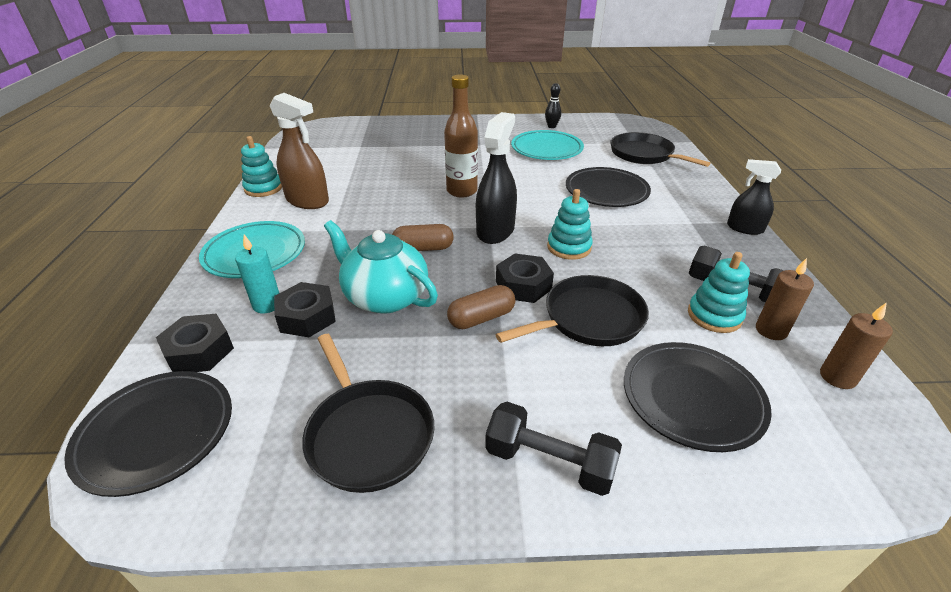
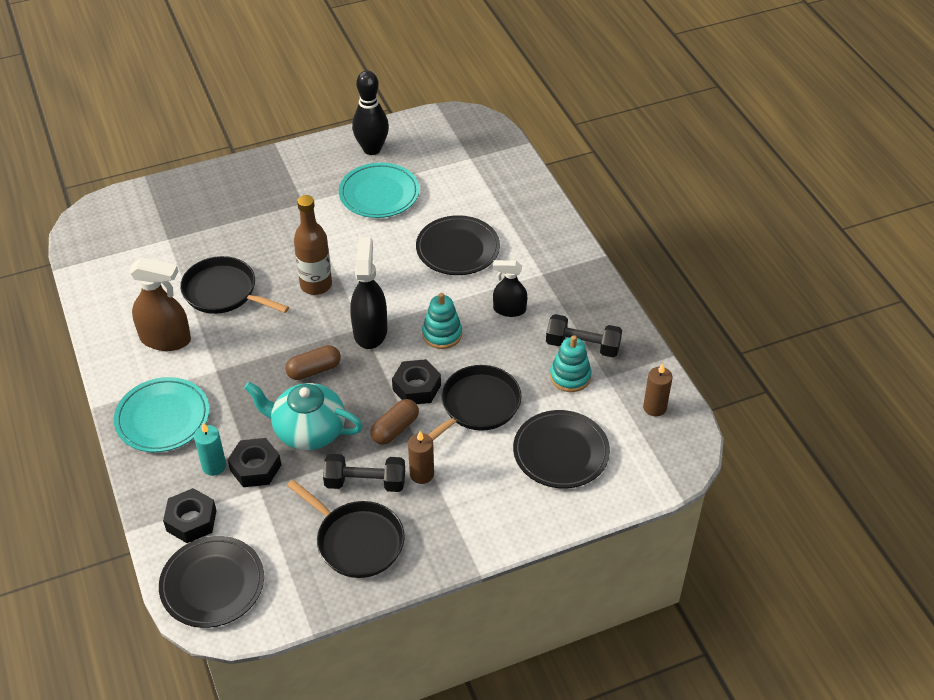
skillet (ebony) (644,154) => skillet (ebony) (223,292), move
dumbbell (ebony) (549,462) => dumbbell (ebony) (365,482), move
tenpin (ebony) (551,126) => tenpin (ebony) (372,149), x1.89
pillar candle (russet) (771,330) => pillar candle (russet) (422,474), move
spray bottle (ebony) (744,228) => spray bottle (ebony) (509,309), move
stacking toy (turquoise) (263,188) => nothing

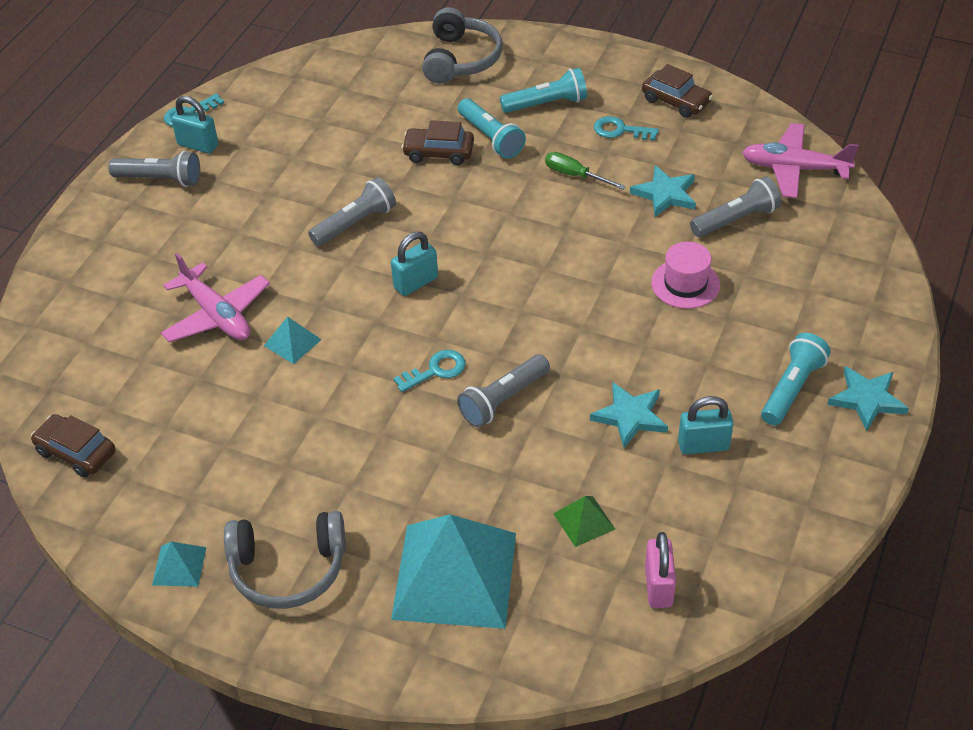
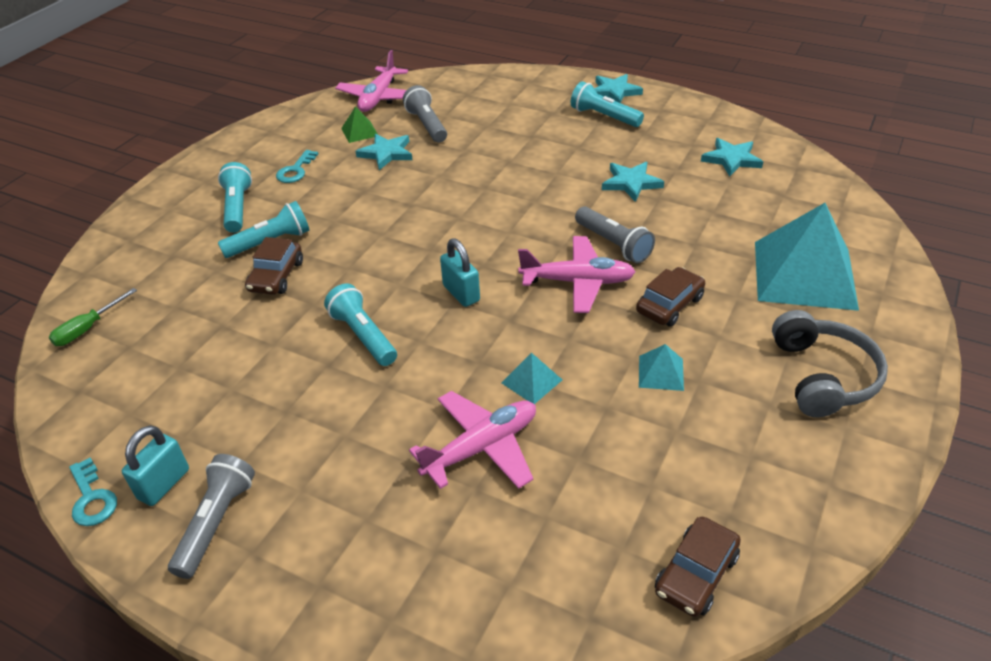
hand screwdriver (emerald) (575,175) => hand screwdriver (emerald) (88,329), move
flashlight (grey) (355,223) => flashlight (turquoise) (363,336)
solid pyramid (emerald) (584,521) => solid pyramid (emerald) (360,132), move
key (turquoise) (435,370) => plane (rose-pink) (577,282)
automobile (russet) (676,101) => automobile (russet) (669,305), move
solid pyramid (turquoise) (179,566) => solid pyramid (turquoise) (661,373), move
nothing => star (turquoise) (731,159)
over-ear headphones (grey) (461,59) => nothing
padlock (rose-pink) (658,586) => nothing
tall hat (rose-pink) (685,284) => nothing
padlock (turquoise) (703,445) => nothing

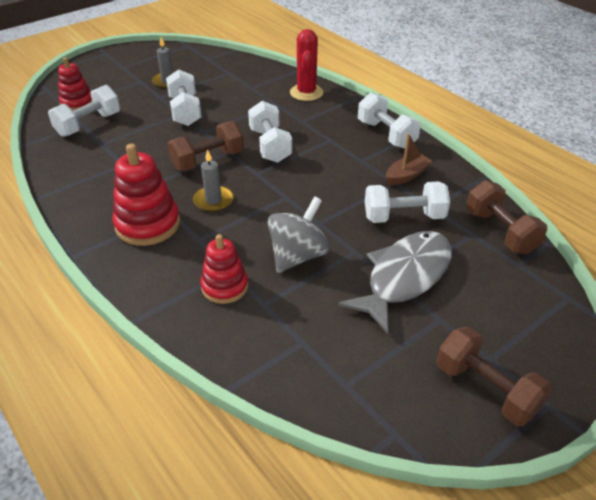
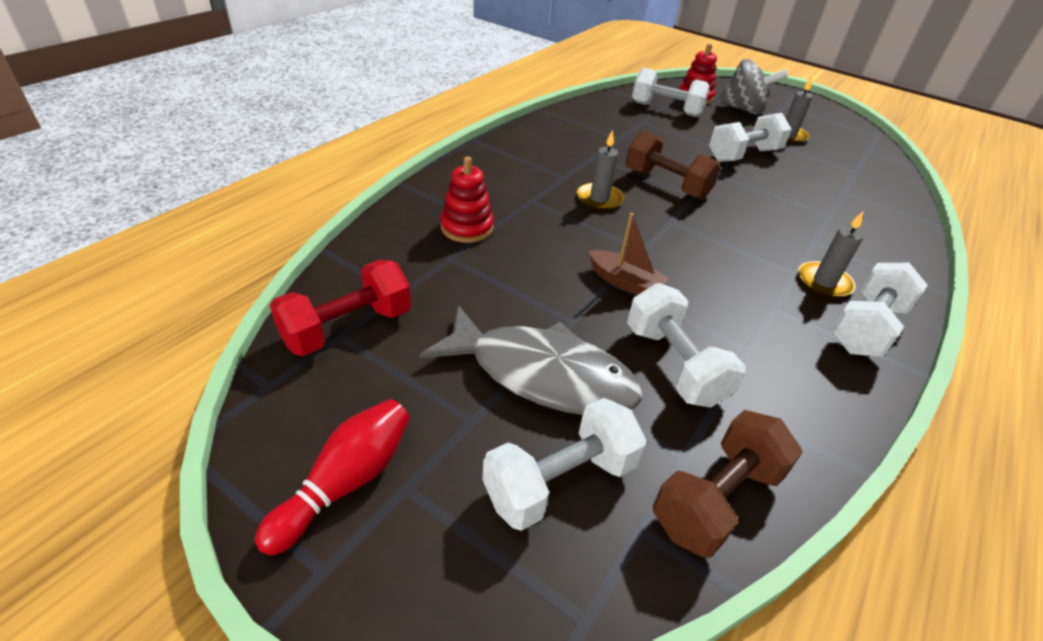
dumbbell (russet) (486,389) => tenpin (scarlet) (346,482)
nothing => dumbbell (scarlet) (347,328)
dumbbell (snow-white) (270,145) => dumbbell (snow-white) (560,481), move
sailboat (russet) (406,175) => sailboat (russet) (625,282), move
toy top (grey) (298,255) => toy top (grey) (743,109), move
nothing => pillar candle (grey) (824,282)
stacking toy (scarlet) (148,224) => nothing
prickly plant (scarlet) (306,93) => nothing

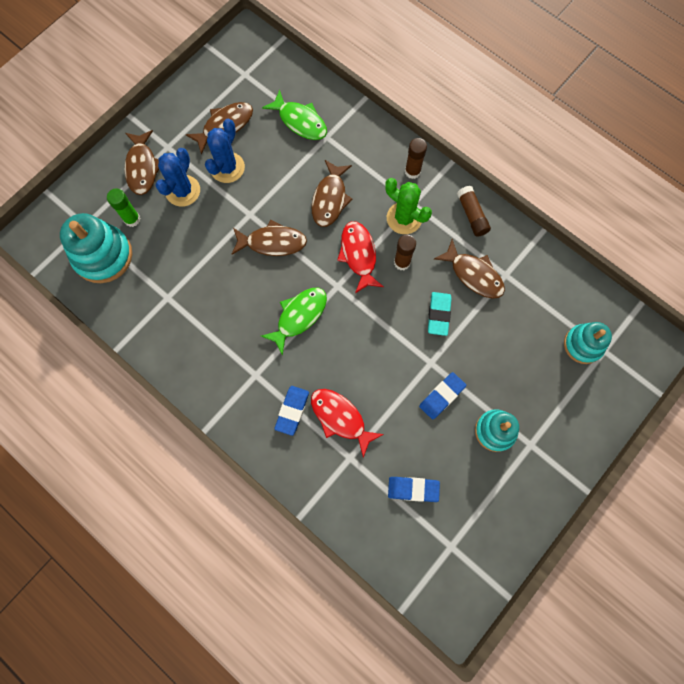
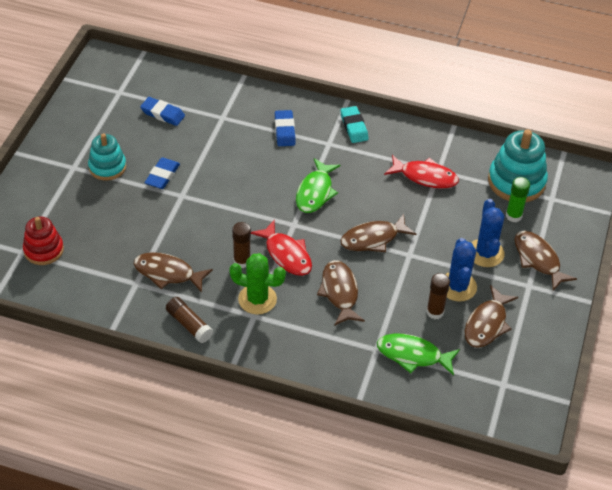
stacking toy (turquoise) (583,345) => stacking toy (scarlet) (43,250)
gum eraser (blue) (413,489) => gum eraser (blue) (162,114), 45 degrees clockwise
gum eraser (turquoise) (439,314) => gum eraser (turquoise) (354,127), move
fish figure (scarlet) (340,418) => fish figure (scarlet) (425,177), move
glue (russet) (412,171) => glue (russet) (435,312), move

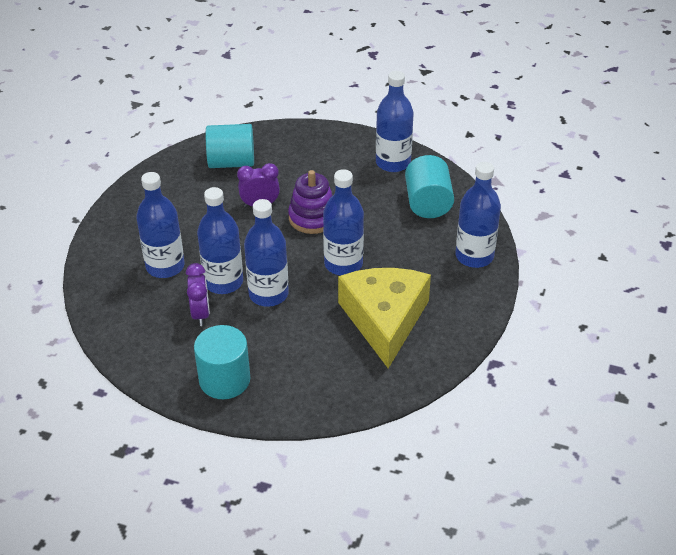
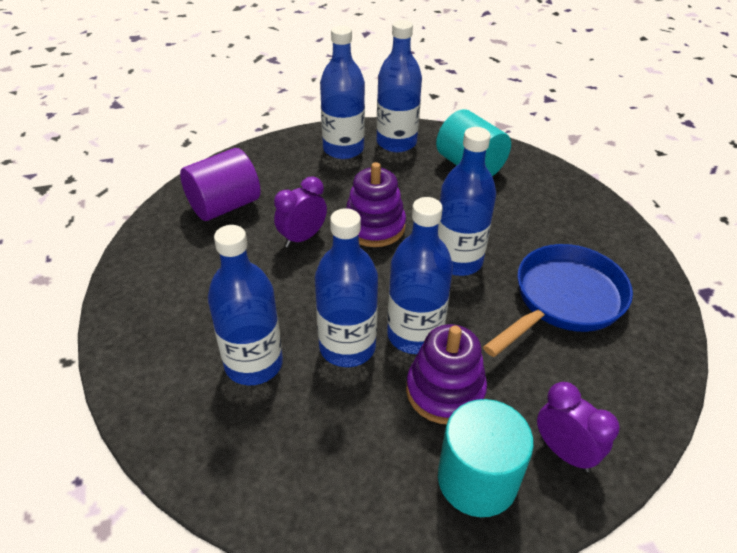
cylinder shape (turquoise) (231,162) => cylinder shape (purple) (224,206)
drink bottle (blue) (474,256) => drink bottle (blue) (343,149), move
nothing => stacking toy (purple) (445,391)
cheese wedge (yellow) (384,319) => skillet (blue) (564,300)
clock (purple) (200,314) => clock (purple) (564,452), move

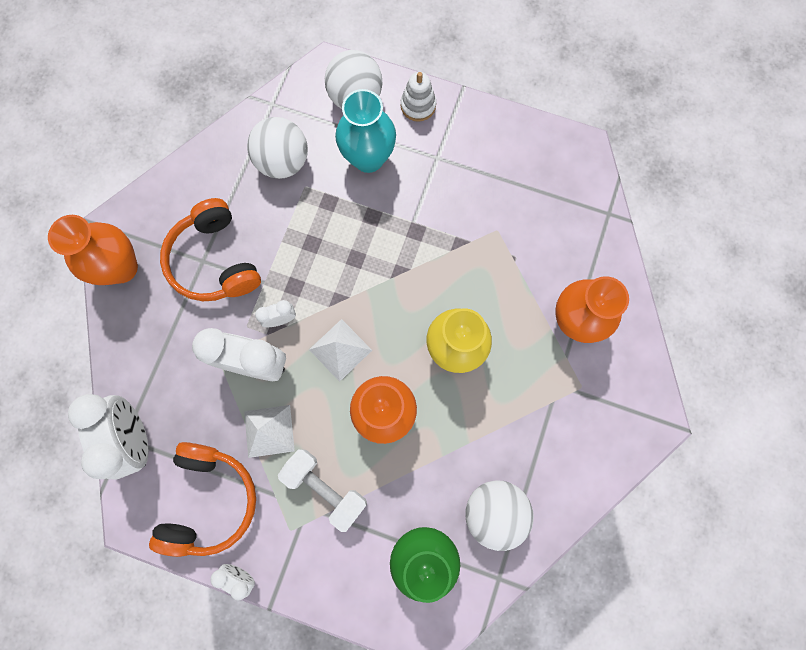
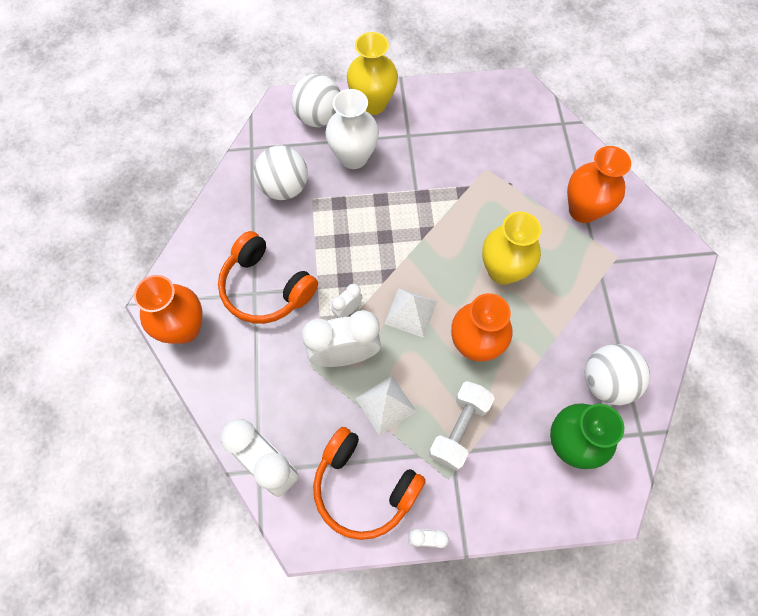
over-ear headphones (orange-coloured) (209,499) => over-ear headphones (orange-coloured) (364,487), 135 degrees clockwise
flower vase (turquoise) (368,158) => flower vase (snow-white) (353,157)
stacking toy (snow-white) (418,105) => flower vase (yellow) (372,104)
dumbbell (snow-white) (325,488) => dumbbell (snow-white) (459,429), 75 degrees counterclockwise

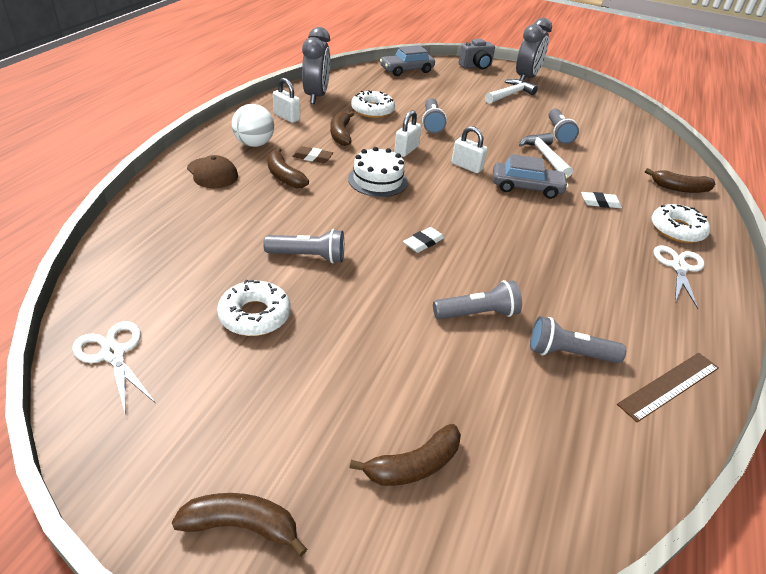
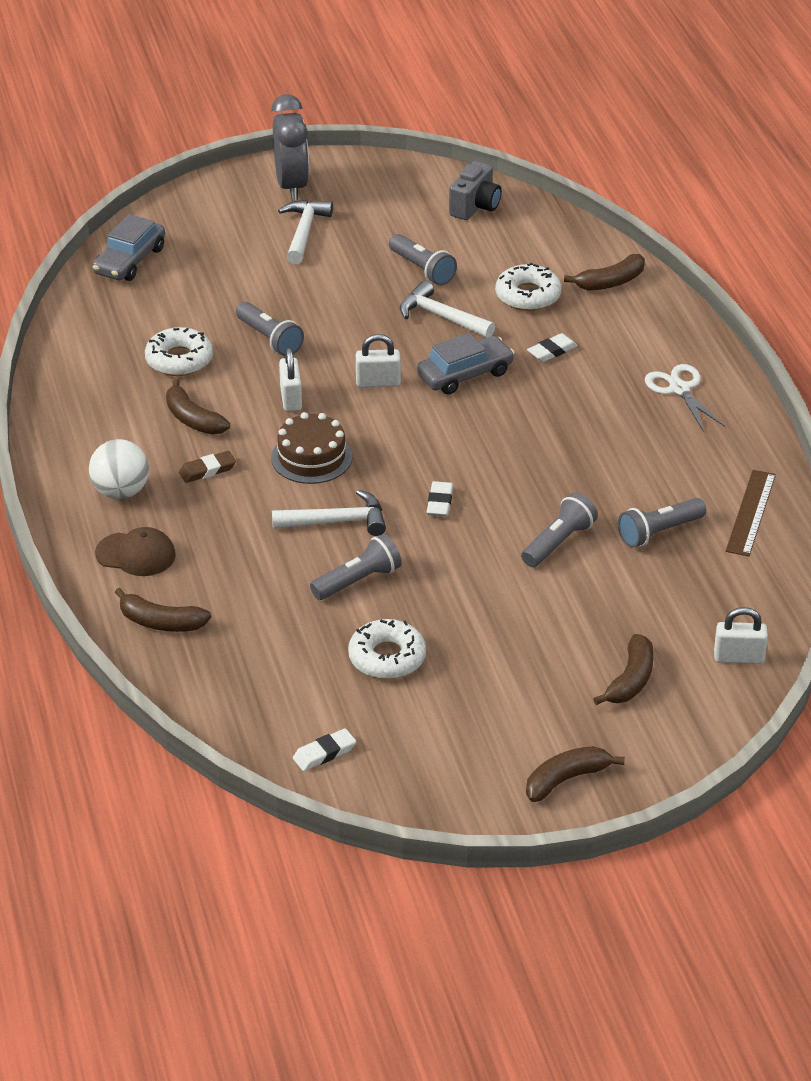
banana (russet) (284,176) => banana (russet) (160,622), move
cake (snow-white) (377,180) => cake (russet) (311,457)
nothing => claw hammer (snow-white) (337,521)
shears (snow-white) (113,354) => gum eraser (snow-white) (324,753)
camera (grey) (476,66) => camera (grey) (475,207), move
donut (snow-white) (677,230) => donut (snow-white) (528,295), move
padlock (snow-white) (286,117) => padlock (snow-white) (738,657), move
clock (grey) (316,96) => nothing

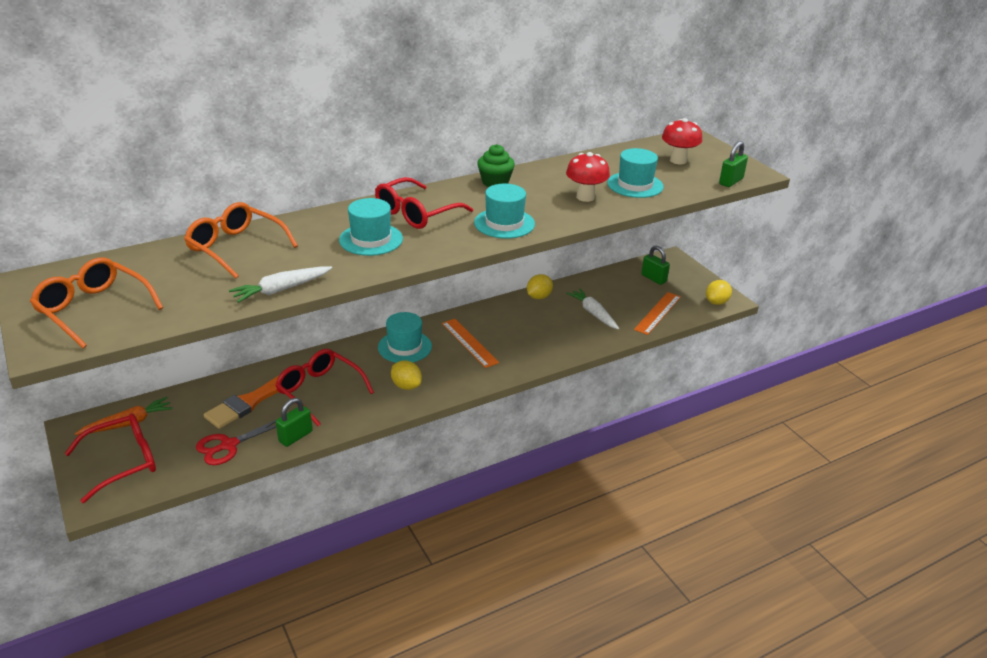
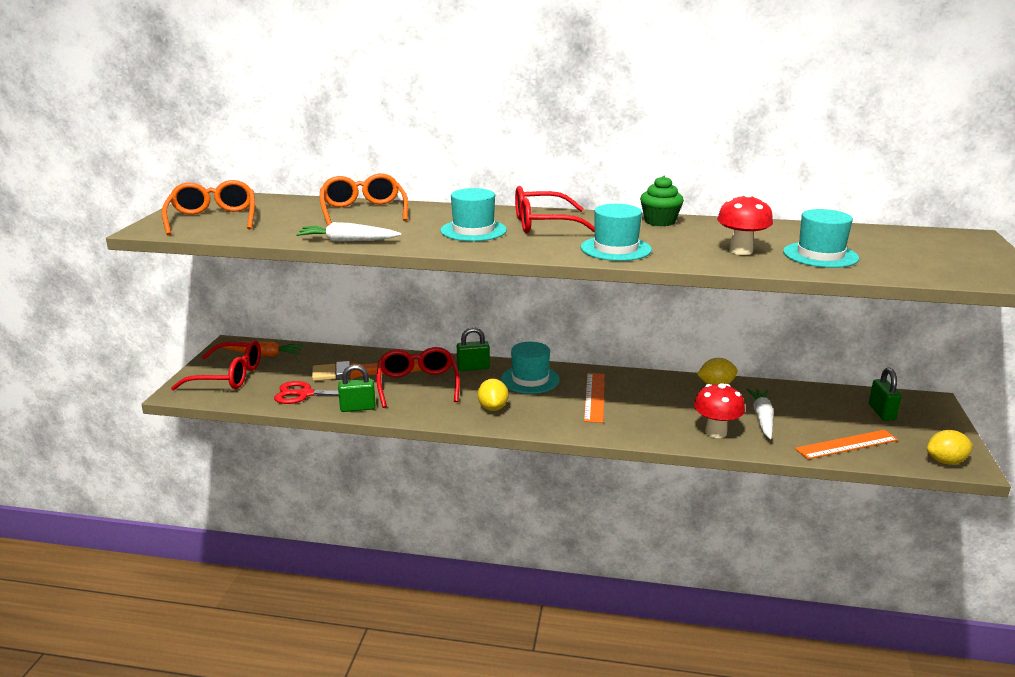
padlock (emerald) (731,181) => padlock (emerald) (473,368), move
fungus (scarlet) (678,160) => fungus (scarlet) (716,432), move

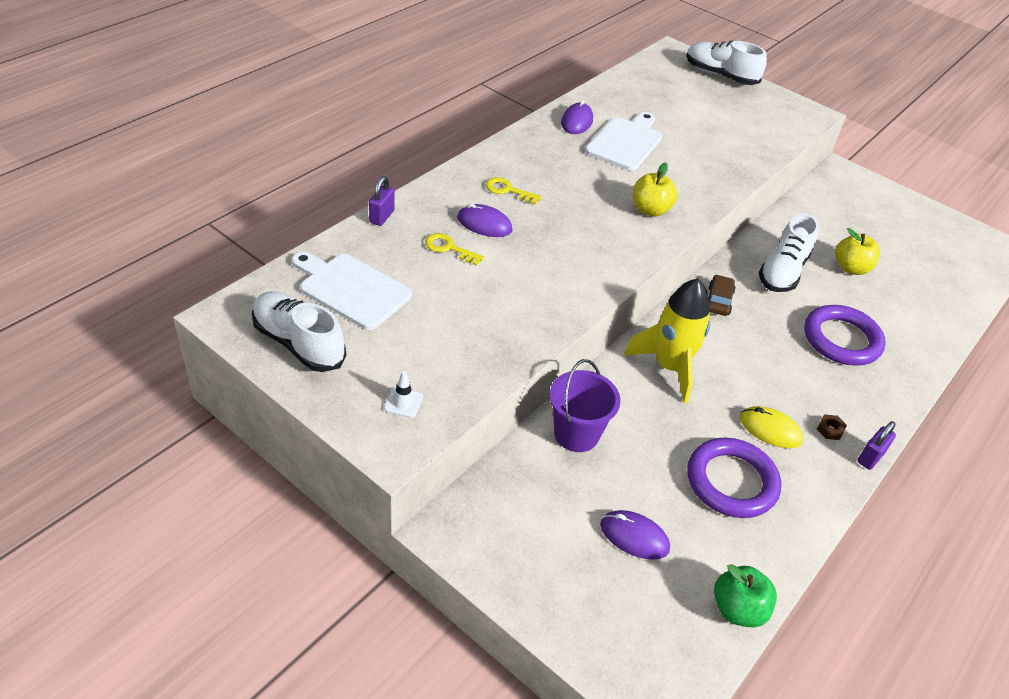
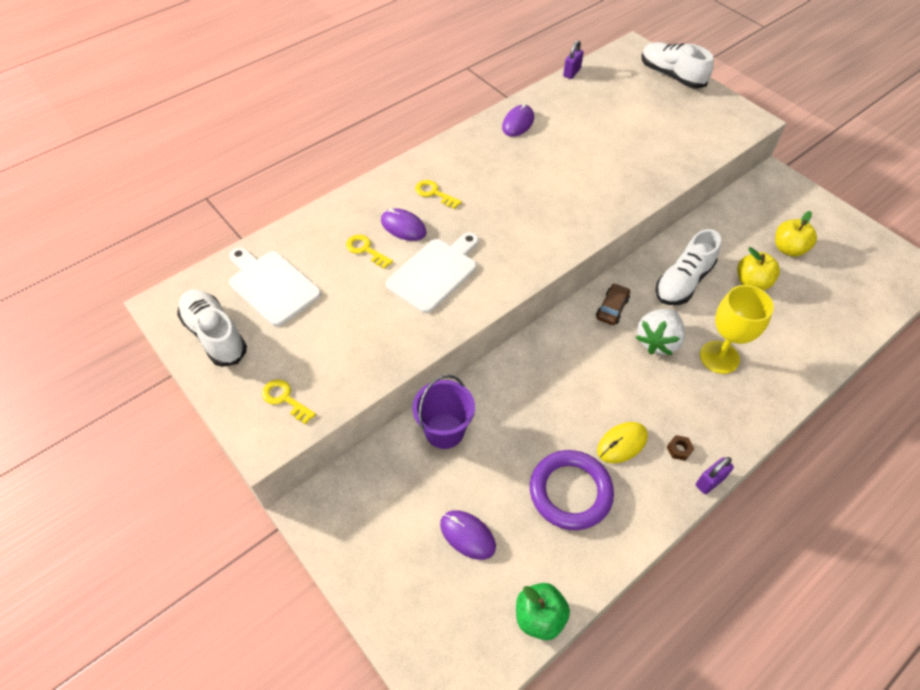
safety cone (snow-white) (403,402) => key (yellow) (285,399)
cutting board (snow-white) (625,142) => cutting board (snow-white) (435,272), move
padlock (purple) (382,217) => padlock (purple) (571,72), move
mouse (yellow) (770,429) => mouse (yellow) (622,443), 75 degrees counterclockwise
nothing => toy strawberry (snow-white) (657,341)
torus (purple) (841,339) => chalice (yellow) (719,357)
apple fruit (yellow) (650,210) => apple fruit (yellow) (788,249), move
rocket (yellow) (669,367) => nothing

